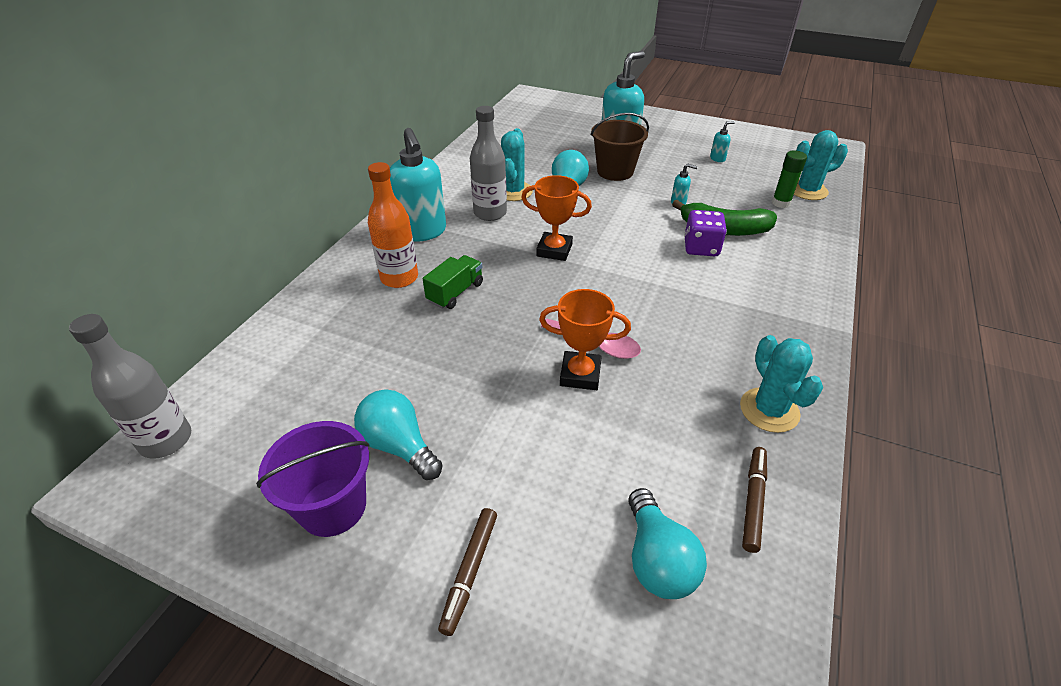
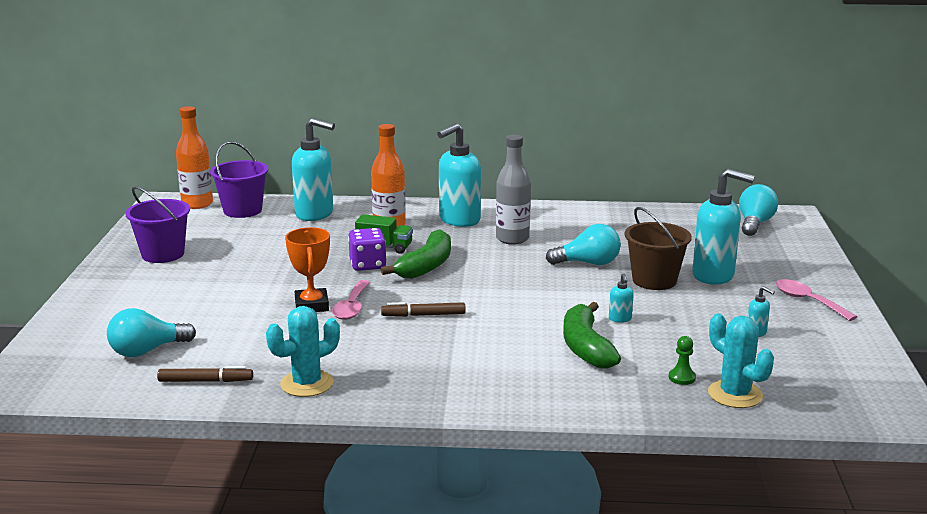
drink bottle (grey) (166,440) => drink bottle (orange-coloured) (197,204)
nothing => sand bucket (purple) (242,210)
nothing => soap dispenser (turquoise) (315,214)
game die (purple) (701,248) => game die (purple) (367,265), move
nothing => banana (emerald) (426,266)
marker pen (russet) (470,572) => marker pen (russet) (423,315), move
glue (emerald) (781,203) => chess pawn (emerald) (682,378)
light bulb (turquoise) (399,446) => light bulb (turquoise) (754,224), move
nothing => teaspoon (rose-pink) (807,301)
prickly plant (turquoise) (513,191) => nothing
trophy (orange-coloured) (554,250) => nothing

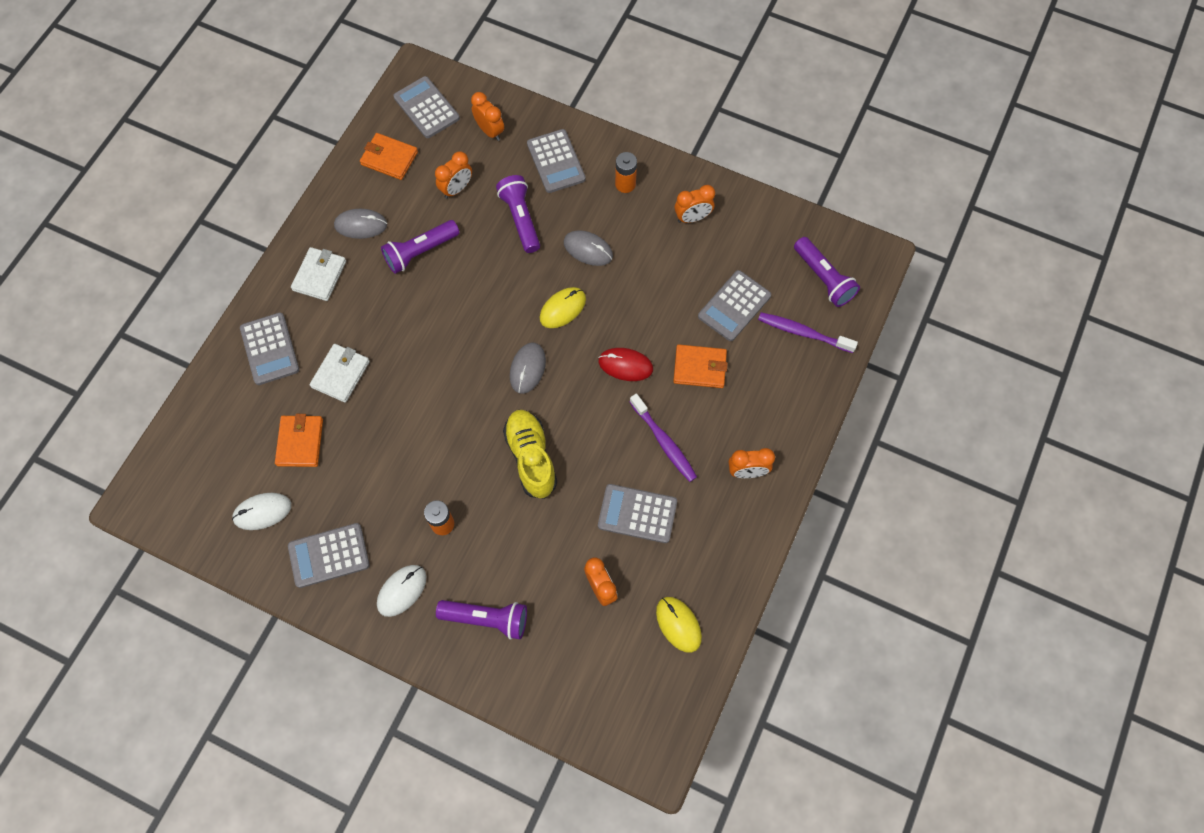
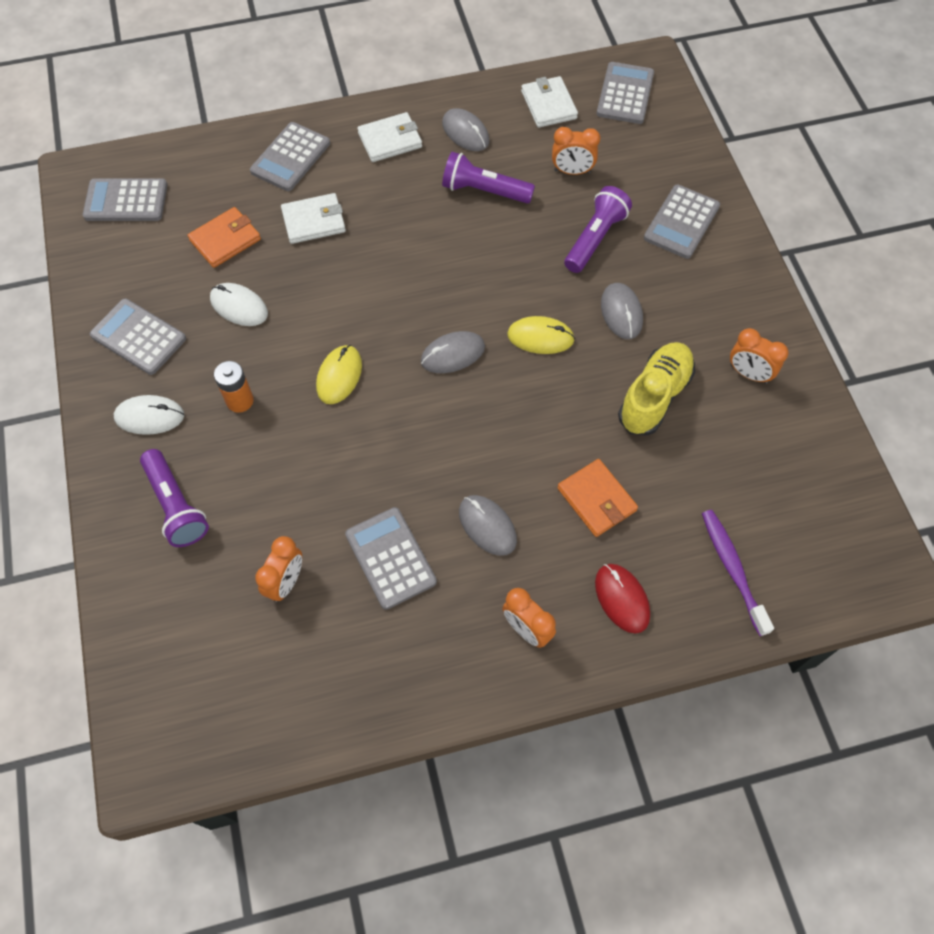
pocket calculator (grey) (734,306) => pocket calculator (grey) (126,201), move
mouse (snow-white) (262,512) => mouse (snow-white) (239,306), move
mouse (yellow) (678,624) => mouse (yellow) (339,376), move
dental brush (purple) (664,442) => mouse (grey) (487,526)
card wallet (orange-coloured) (389,158) => card wallet (snow-white) (548,105)
mouse (scarlet) (625,365) => mouse (scarlet) (622,599), move
lace-up shoe (yellow) (531,458) => lace-up shoe (yellow) (654,397), move
clock (orange-coloured) (490,131) => nothing
power cell (orange-coloured) (625,184) => nothing
flashlight (purple) (823,278) => nothing

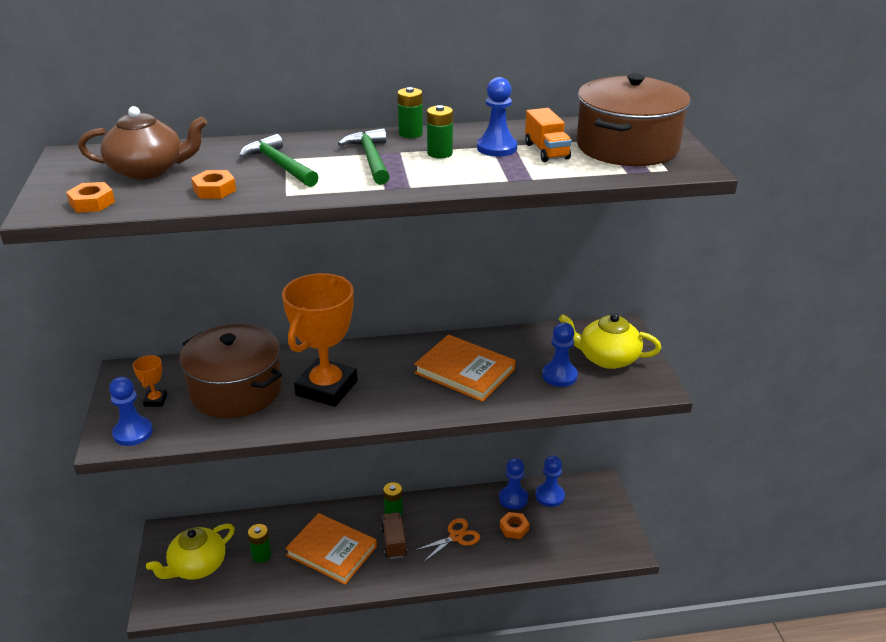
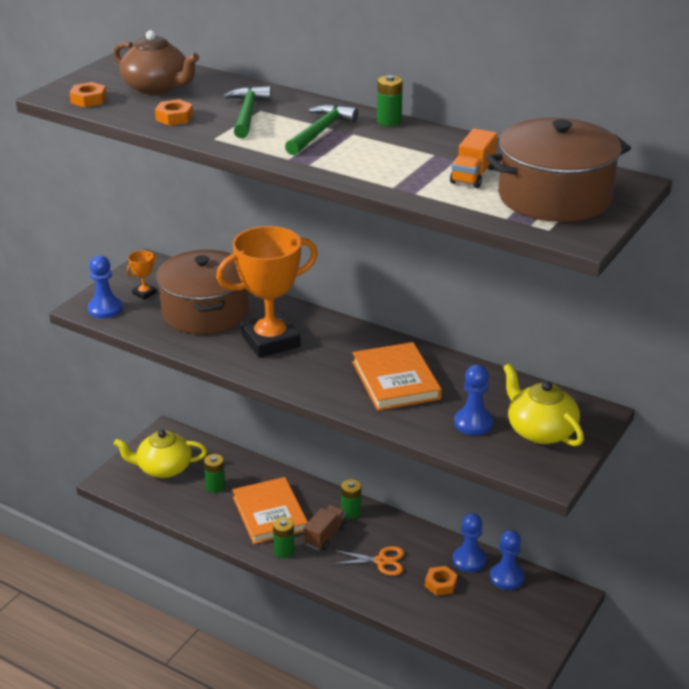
power cell (emerald) (440,153) => power cell (emerald) (284,551), move
chess pawn (blue) (497,148) => nothing

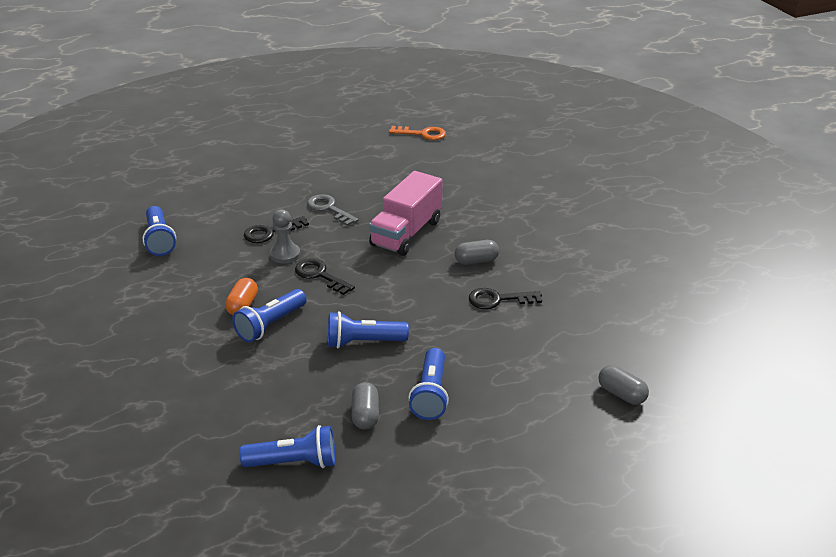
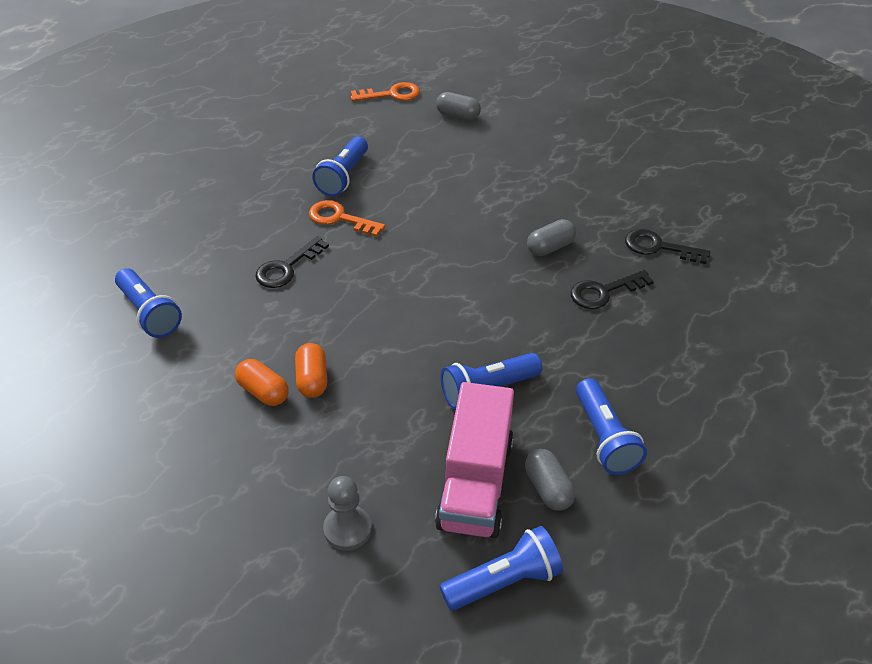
nothing => capsule (orange-coloured) (263,392)
key (grey) (329,209) => key (orange-coloured) (340,218)
flashlight (blue) (270,325) => flashlight (blue) (343,176), move
chess pawn (grey) (285,254) => chess pawn (grey) (347,529), move
lorry (rose-pink) (406,233) => lorry (rose-pink) (475,483), move
capsule (grey) (621,394) => capsule (grey) (458,115), move
key (ebony) (320,275) => key (ebony) (658,247), move

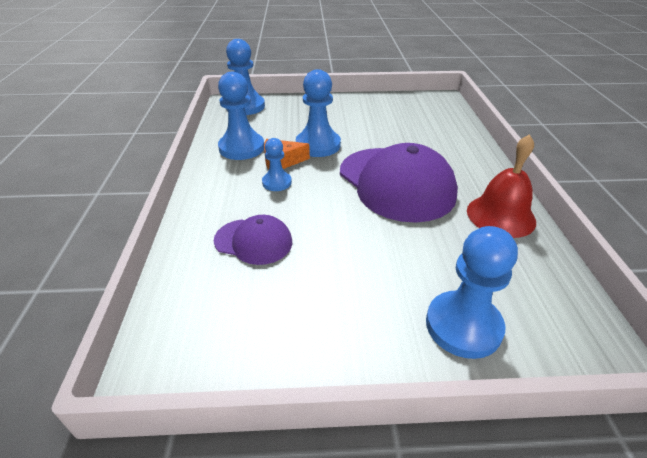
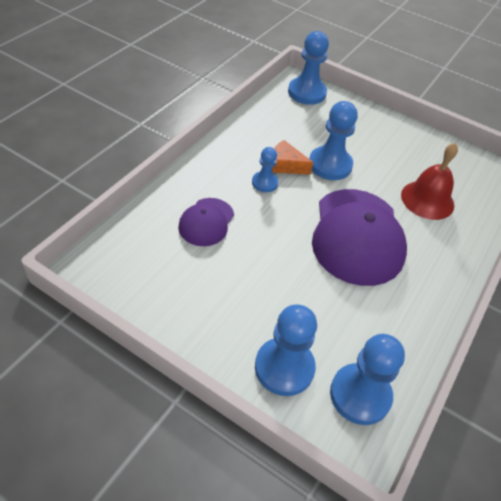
cap (purple) (254,241) => cap (purple) (206,222), 60 degrees clockwise
chess pawn (blue) (241,148) => chess pawn (blue) (360,395), move
hand bell (scarlet) (501,216) => hand bell (scarlet) (427,200), move

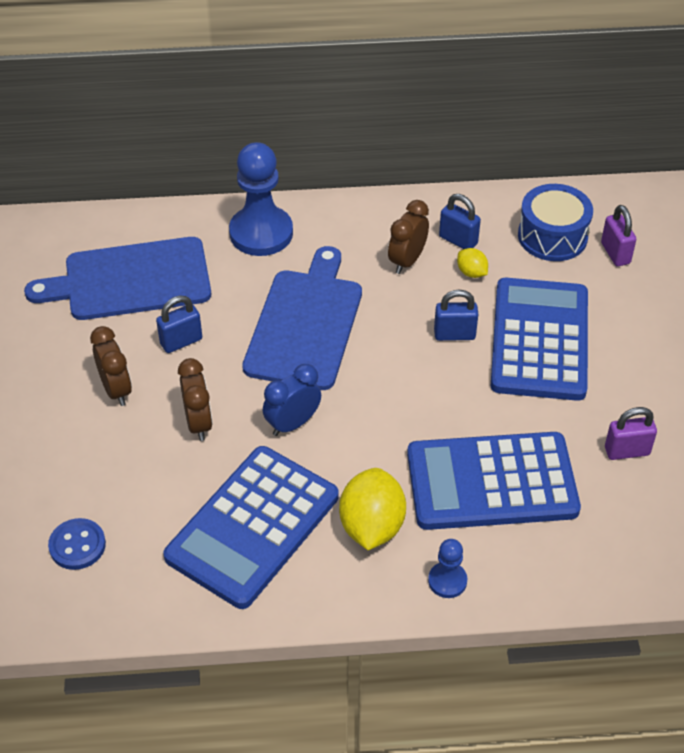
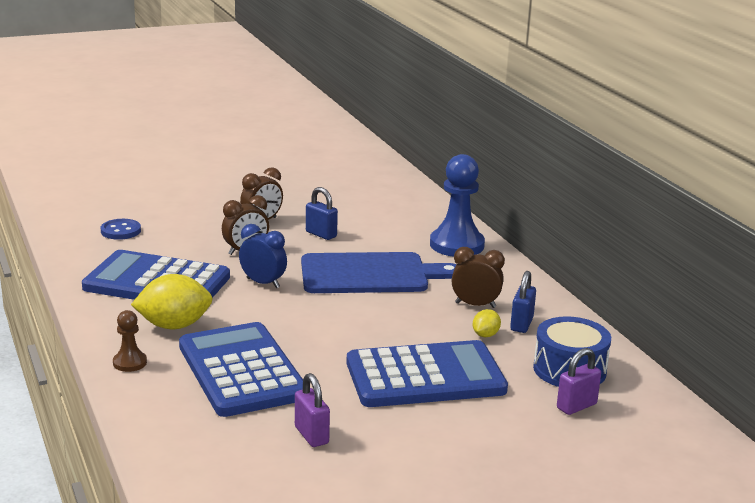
chess pawn (blue) (447,581) => chess pawn (russet) (130,363)
cutting board (blue) (131,280) => nothing
padlock (blue) (454,334) => nothing

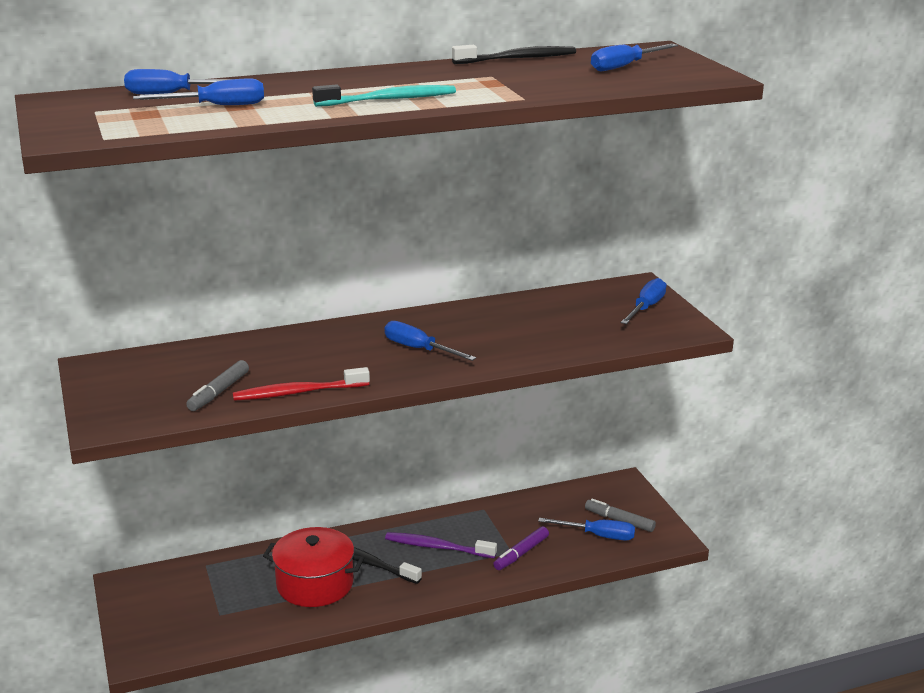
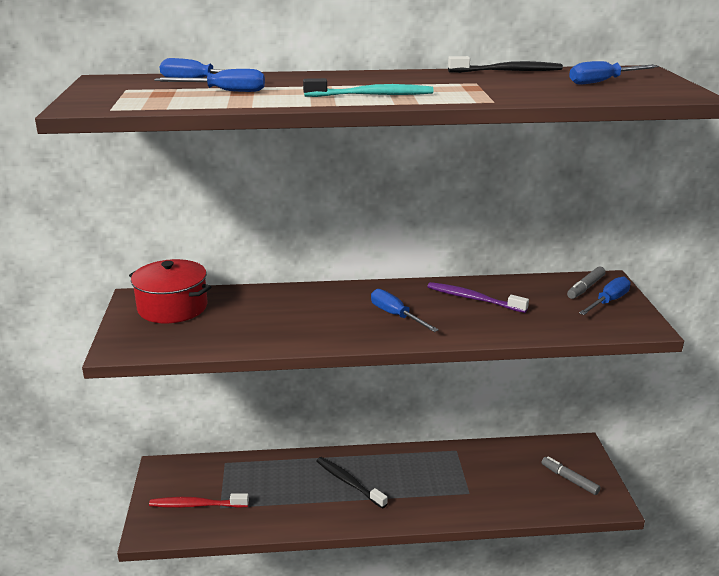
pot (scarlet) (315,584) => pot (scarlet) (172,307), move
dental brush (scarlet) (298,392) => dental brush (scarlet) (196,505), move
dental brush (purple) (437,547) => dental brush (purple) (473,299), move
marker pen (grey) (218,392) => marker pen (grey) (585,288), move
marker pen (purple) (521,553) => nothing
hand screwdriver (blue) (598,535) => nothing

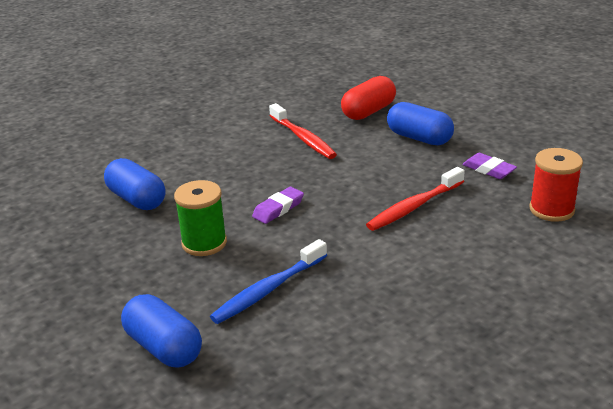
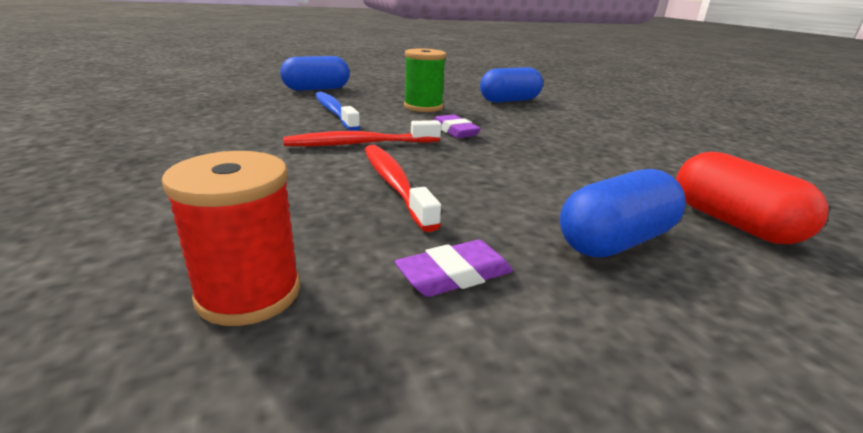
dental brush (scarlet) (303,138) => dental brush (scarlet) (360,144), move

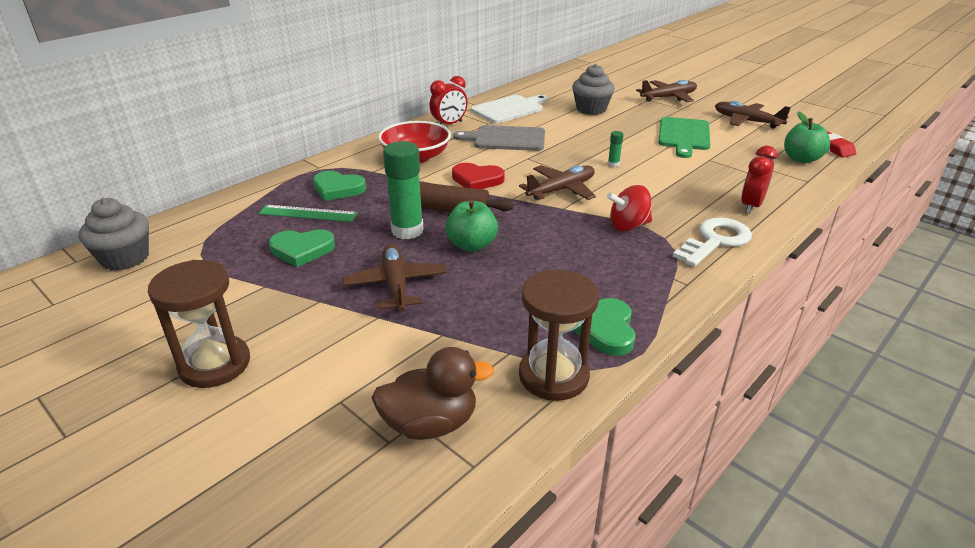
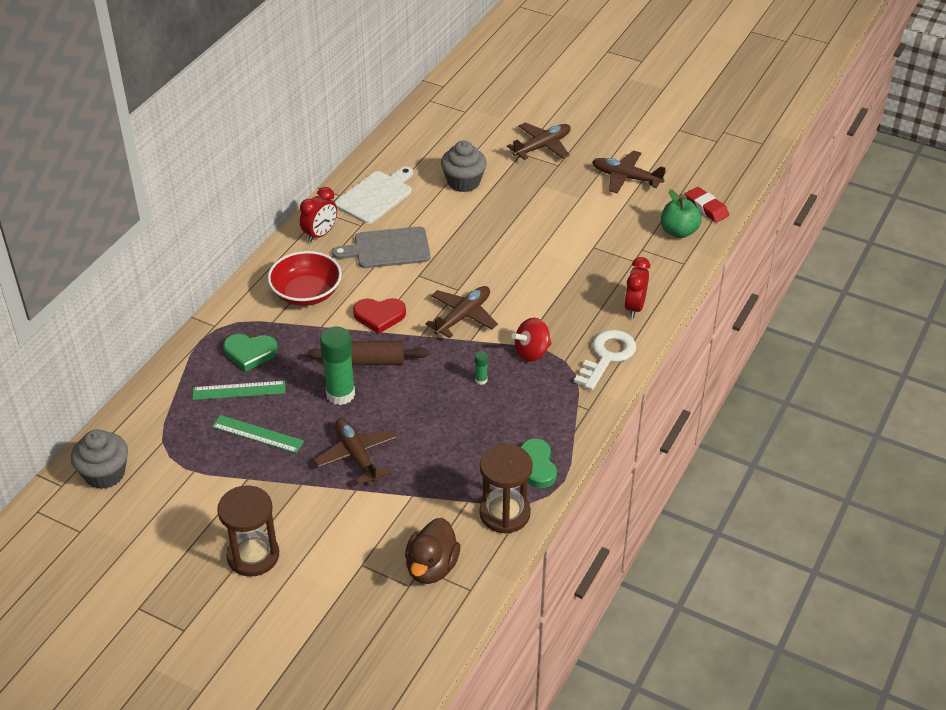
love heart (emerald) (302,250) => straightedge (emerald) (257,434)
duck (russet) (430,424) => duck (russet) (431,567), 135 degrees clockwise
glue (emerald) (613,164) => glue (emerald) (481,380), move
apple fruit (emerald) (472,245) => nothing
cutting board (emerald) (684,135) => nothing

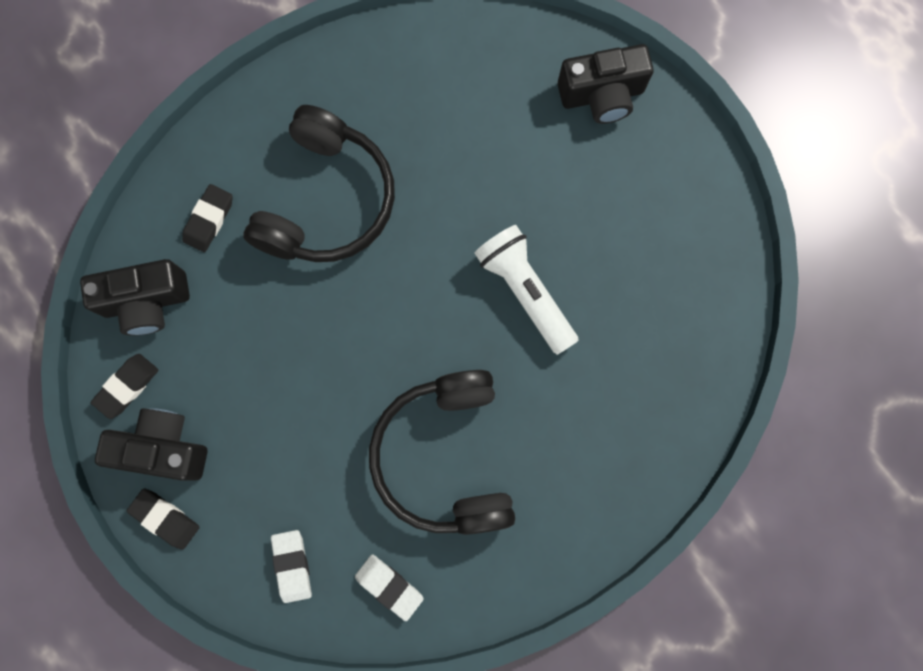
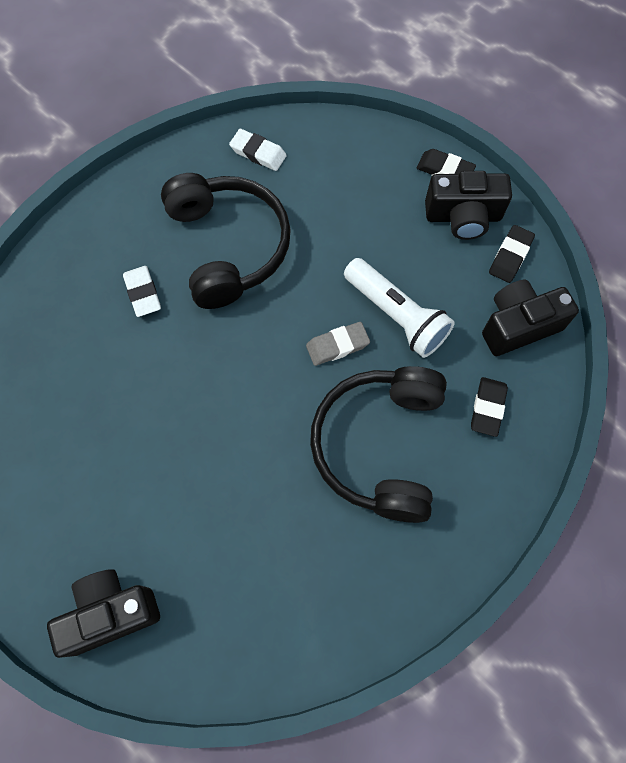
gum eraser (snow-white) (292,565) => gum eraser (snow-white) (143,293), move
nothing => gum eraser (grey) (337,345)
flashlight (snow-white) (525,292) => flashlight (snow-white) (396,315), move

